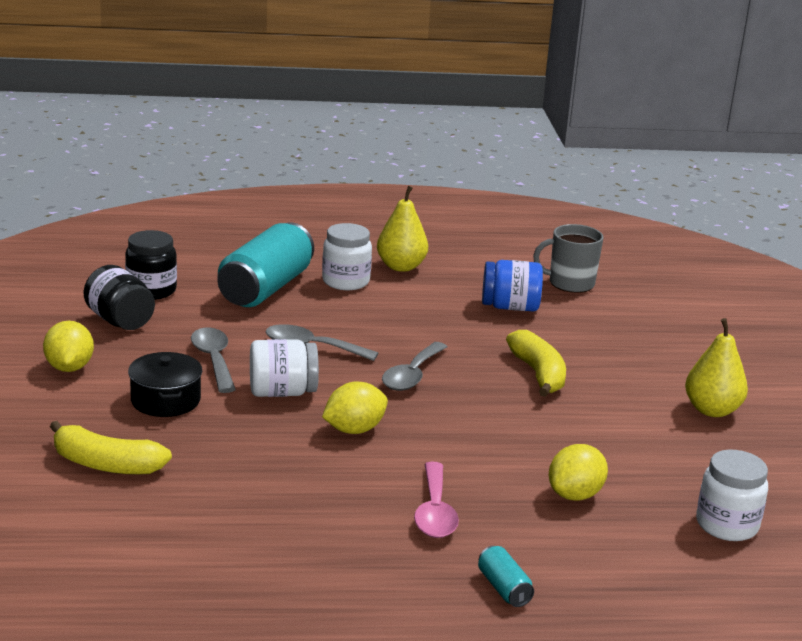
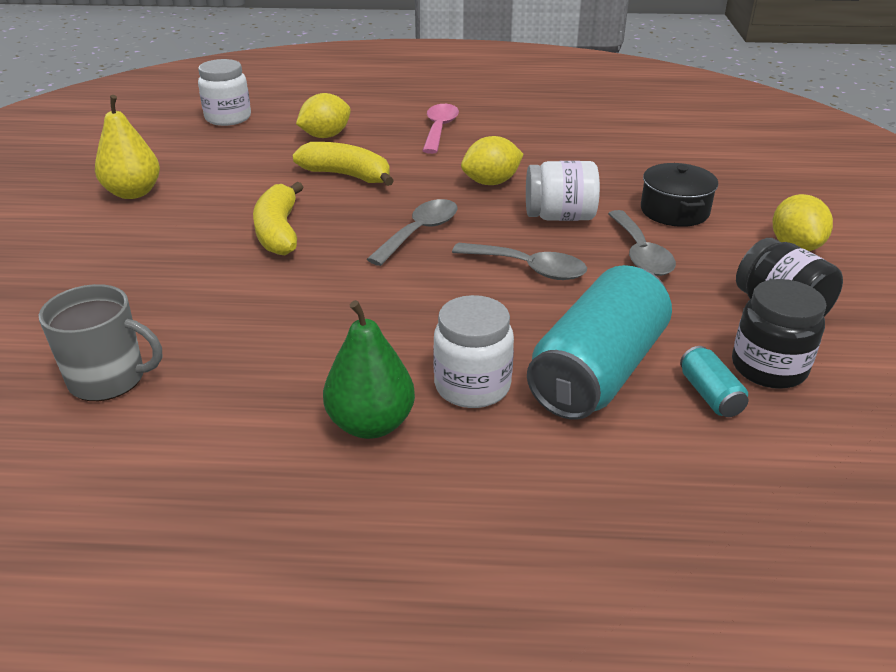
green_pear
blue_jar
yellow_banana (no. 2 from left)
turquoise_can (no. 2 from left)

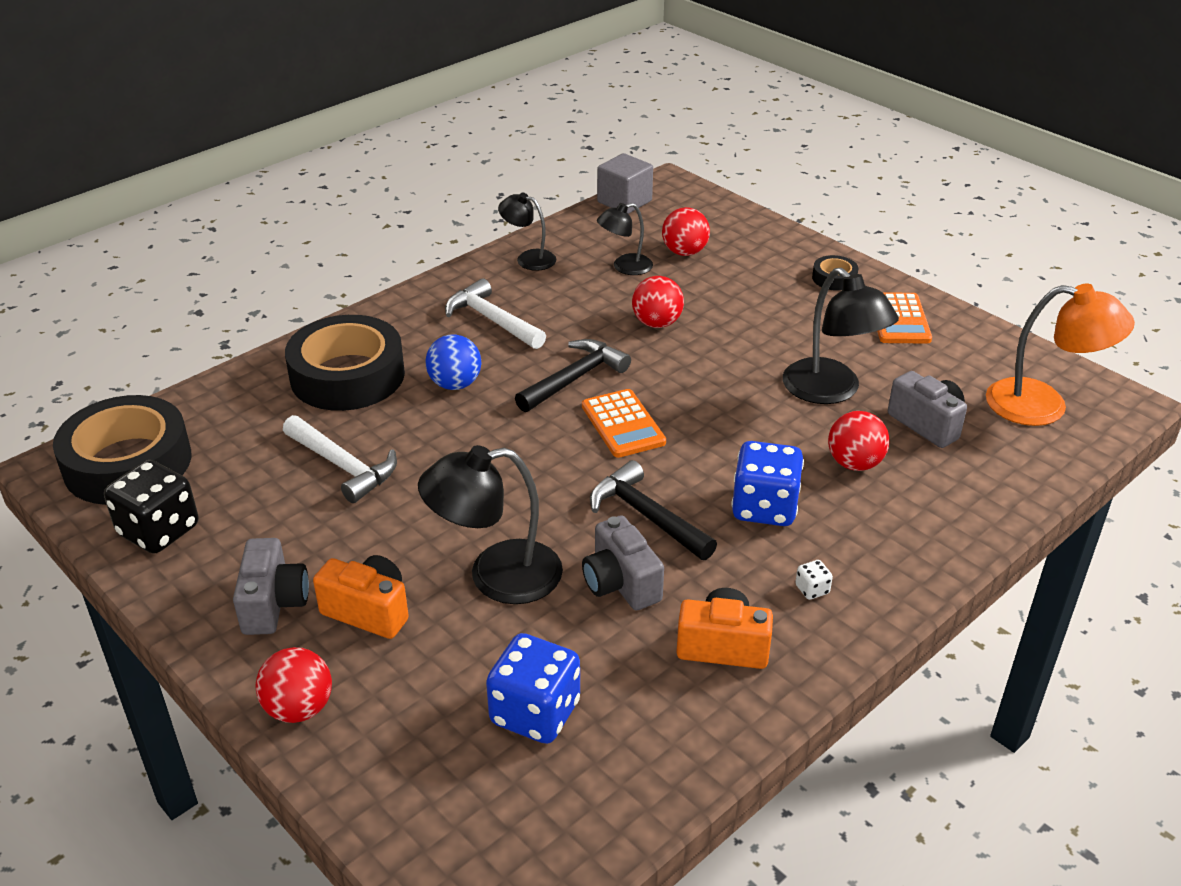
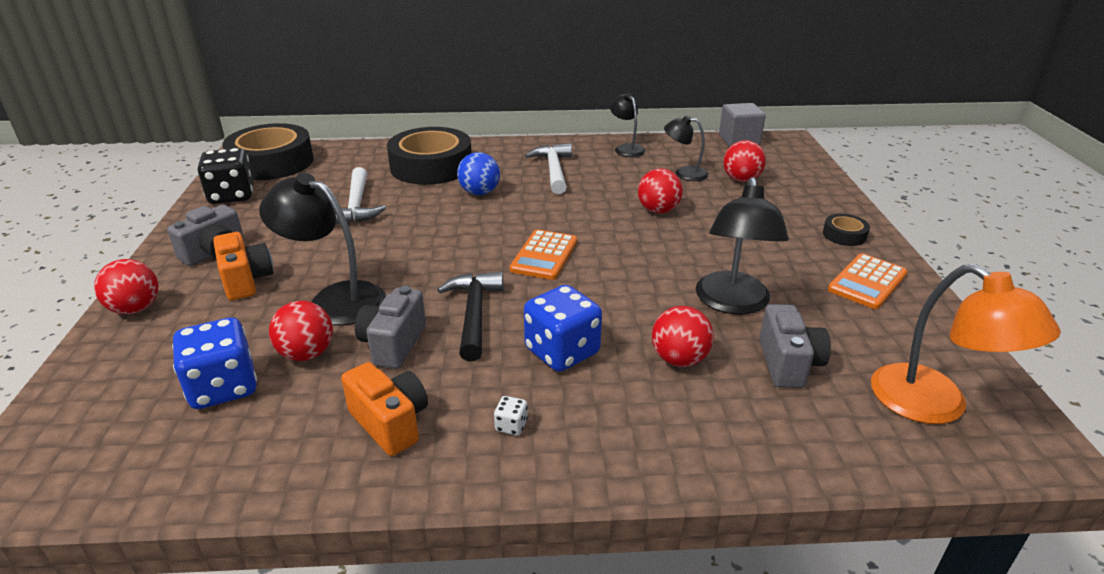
black_hammer (no. 1 from left in the first image)
red_ball (no. 2 from left)

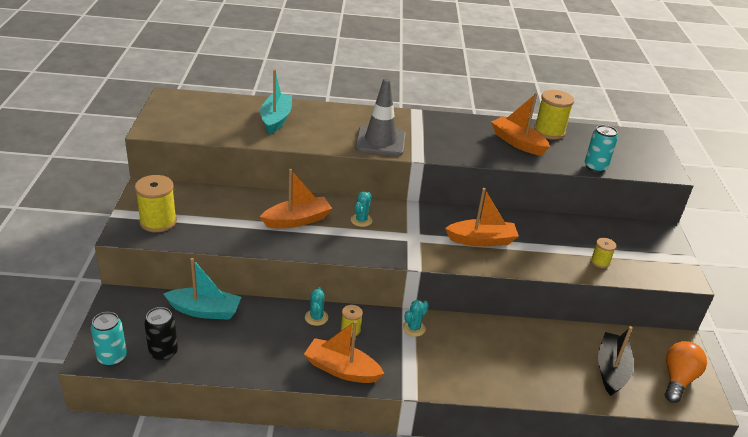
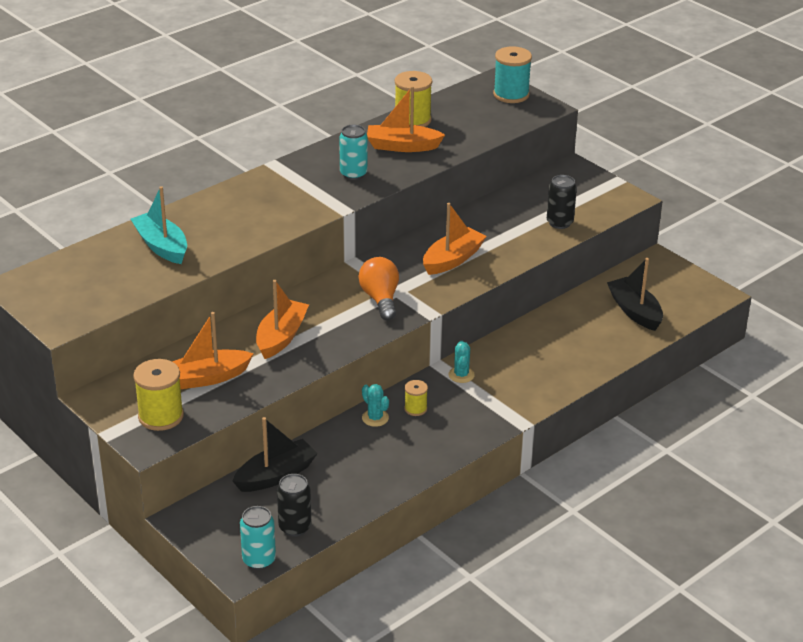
grey_traffic_cone
turquoise_can (no. 2 from left)
turquoise_cactus (no. 2 from left in the first image)
black_can (no. 2 from left)
black_boat (no. 1 from left)
orange_boat (no. 1 from left)
orange_light_bulb
turquoise_spool

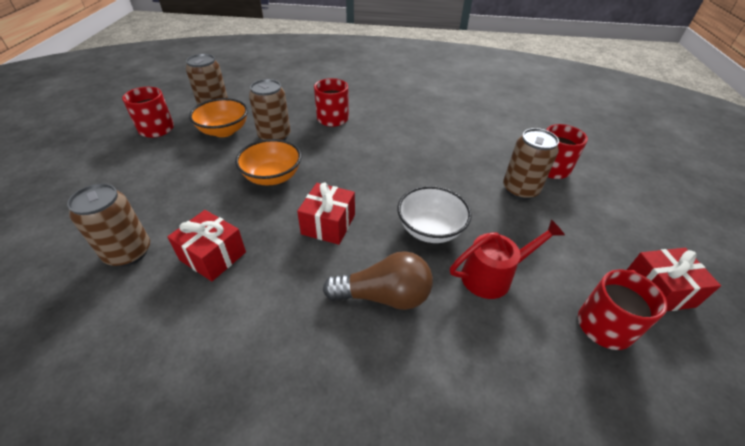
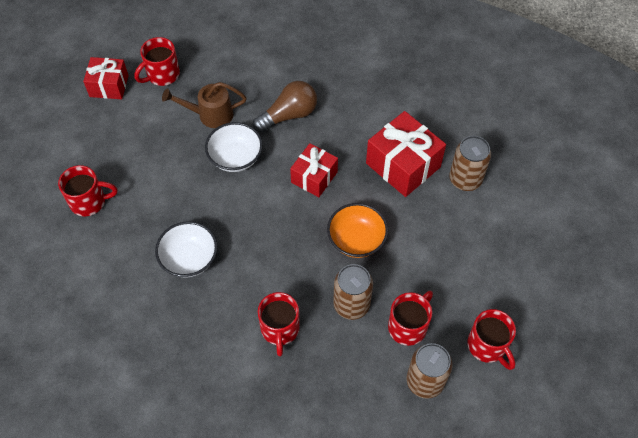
red_mug (no. 4 from left)
brown_can (no. 4 from left in the first image)
red_gift (no. 3 from left)
brown_watering_can
brown_light_bulb
white_bowl (no. 1 from left)

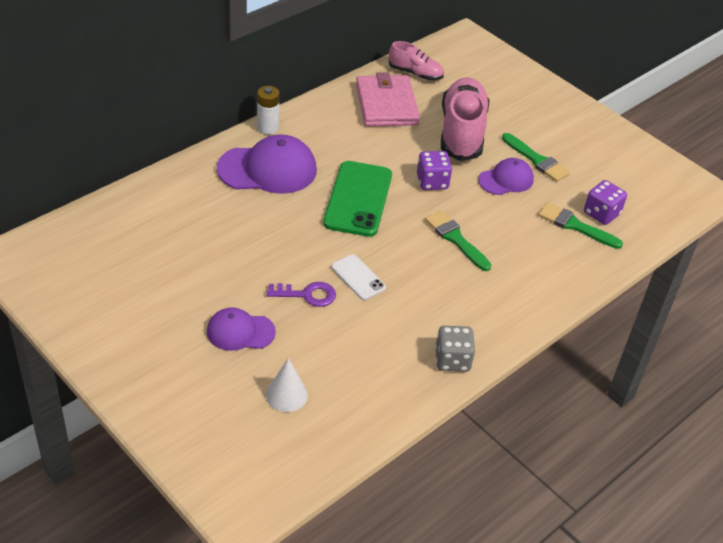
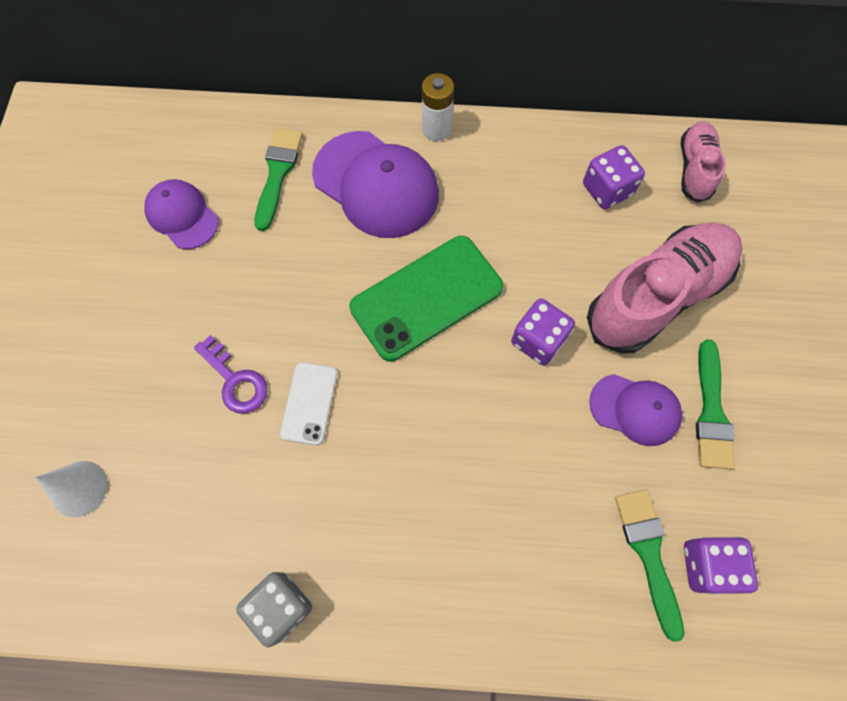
pink_shoe (no. 2 from left)
purple_dice (no. 2 from left)
green_brush (no. 1 from left)
purple_cap (no. 1 from left)

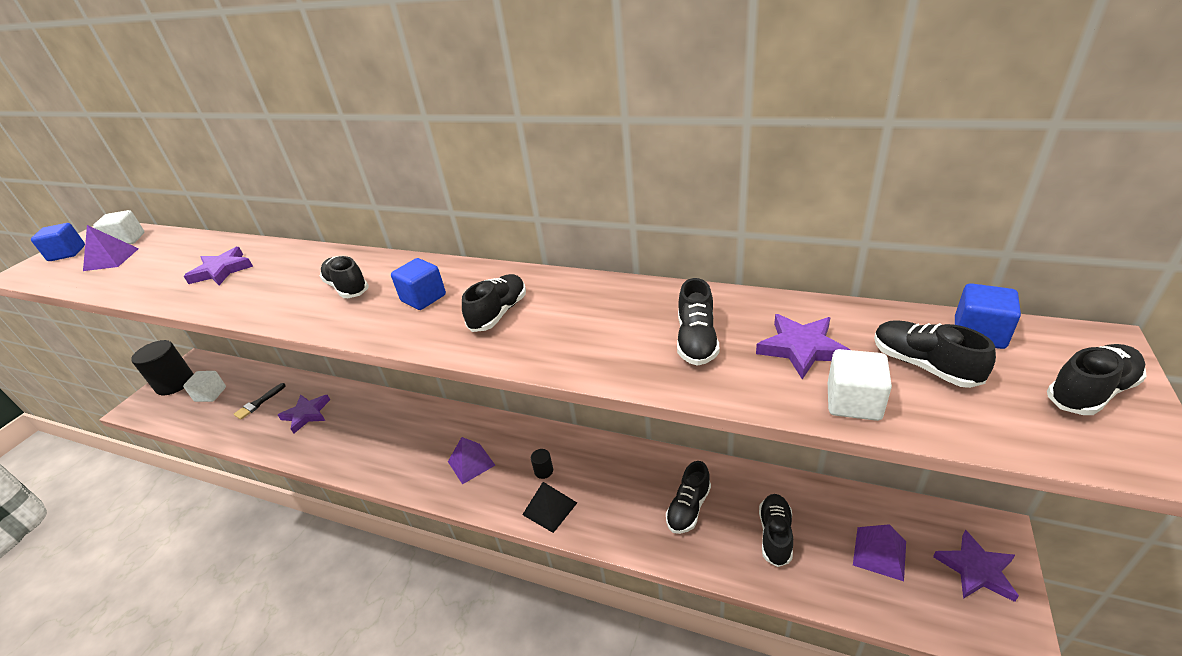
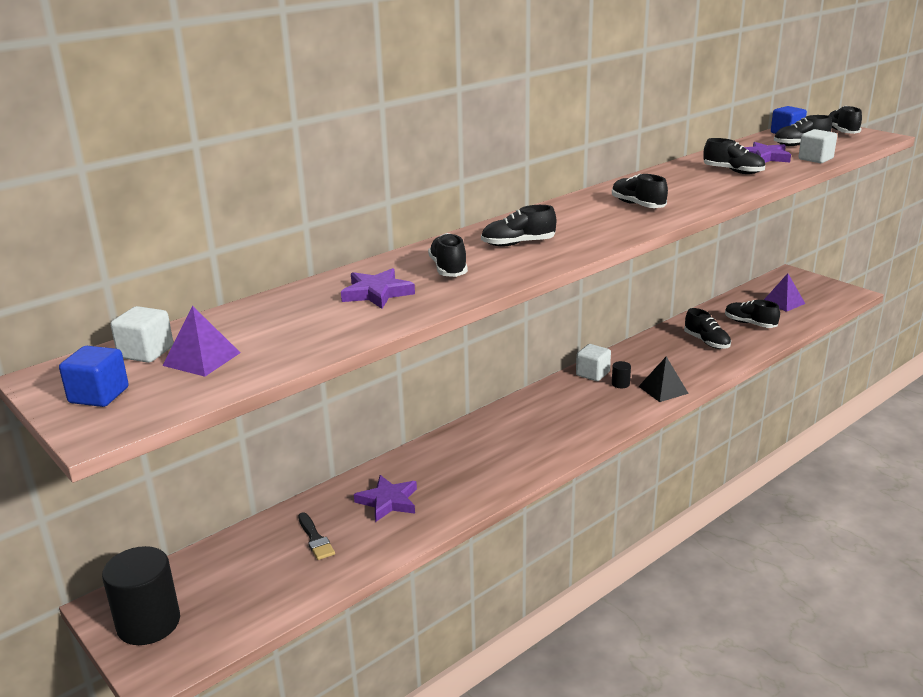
blue_cube (no. 2 from left in the first image)
white_cube (no. 2 from left)
purple_pyramid (no. 2 from left in the first image)
purple_star (no. 4 from left in the first image)
black_shoe (no. 1 from left)

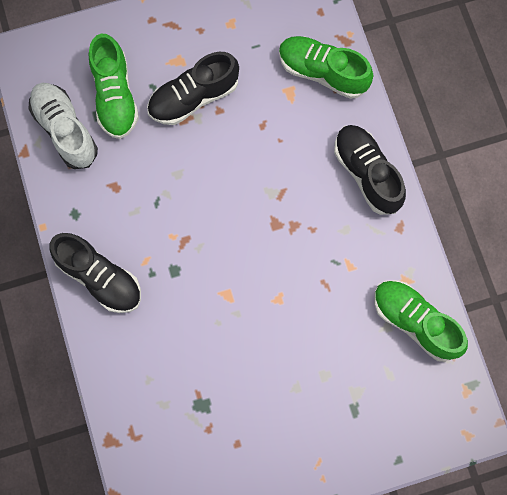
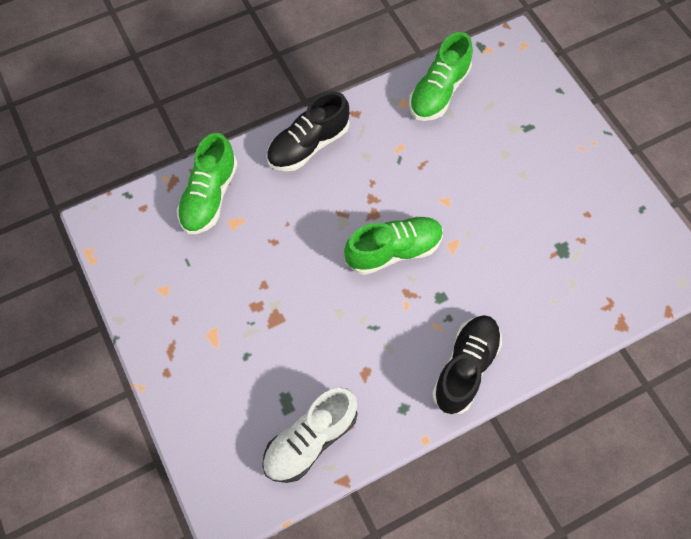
green_shoe (no. 2 from left)
black_shoe (no. 2 from left in the first image)

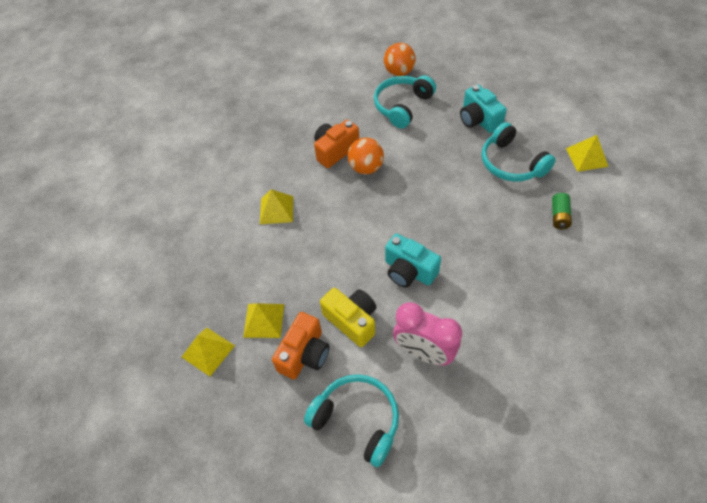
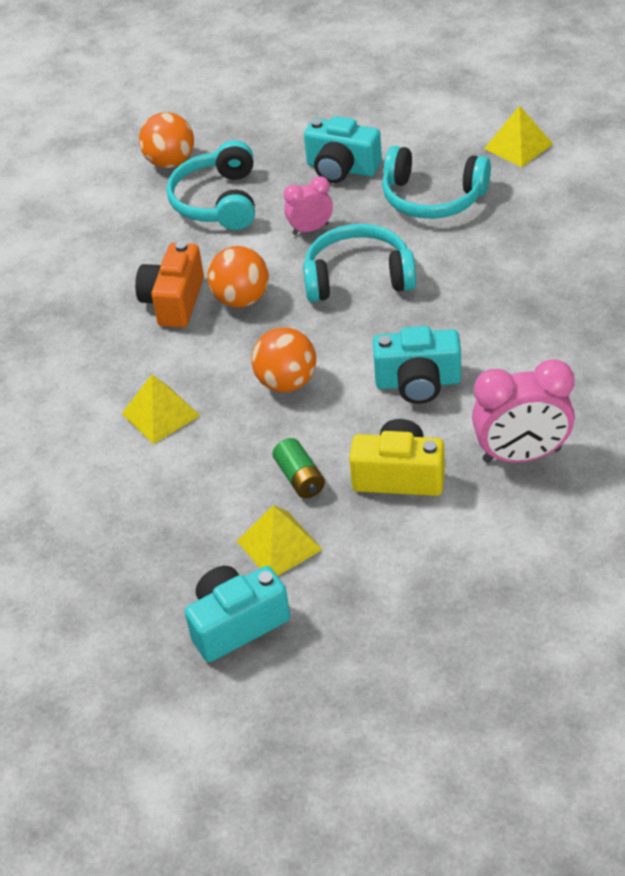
green_battery
orange_camera (no. 1 from left in the first image)
turquoise_camera (no. 1 from left)
turquoise_headphones (no. 2 from left)
pink_clock (no. 1 from left)
orange_ball (no. 3 from left)

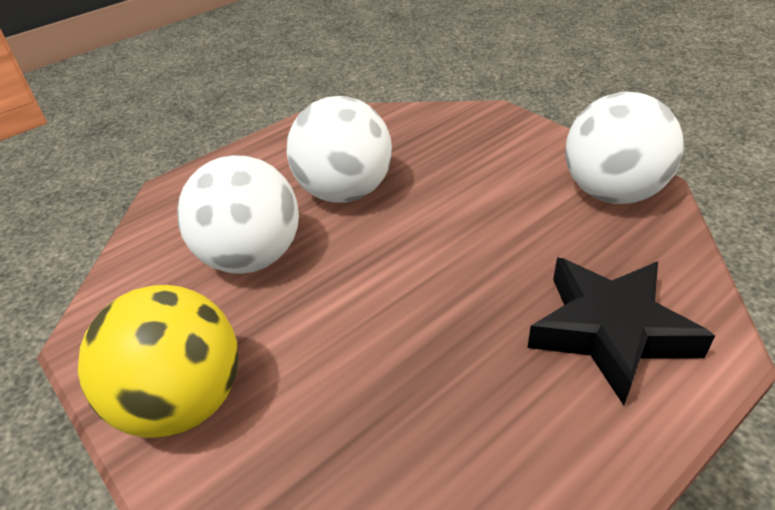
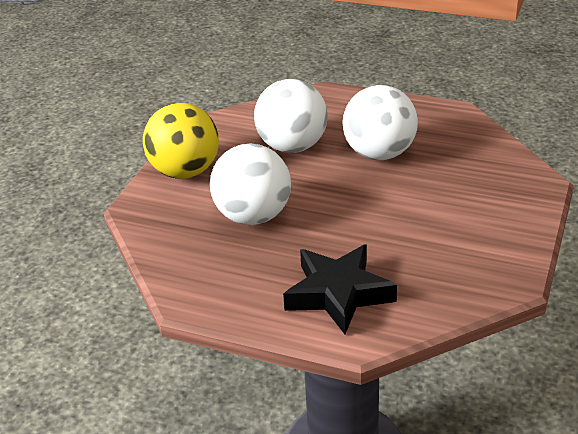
white_ball (no. 1 from left)

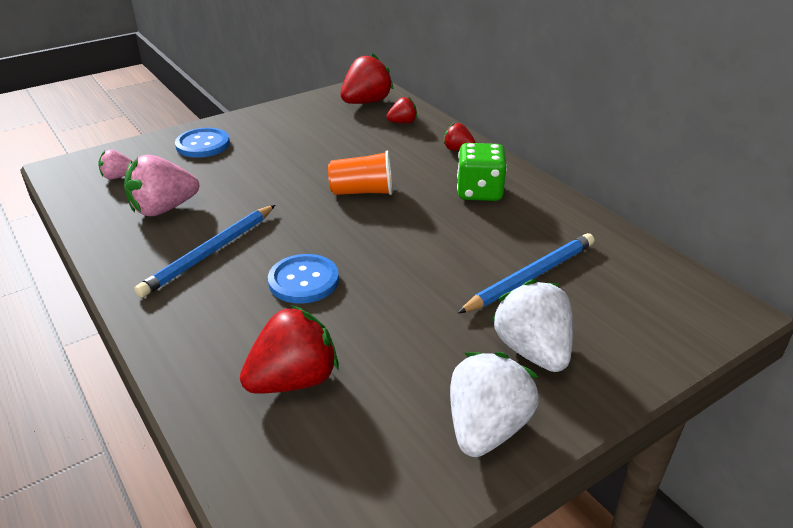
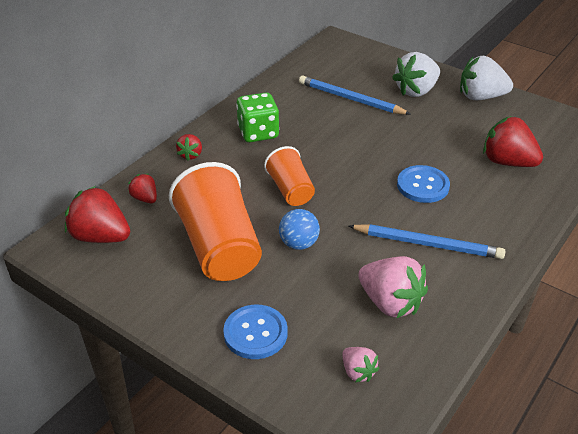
orange_cup (no. 1 from left)
blue_ball

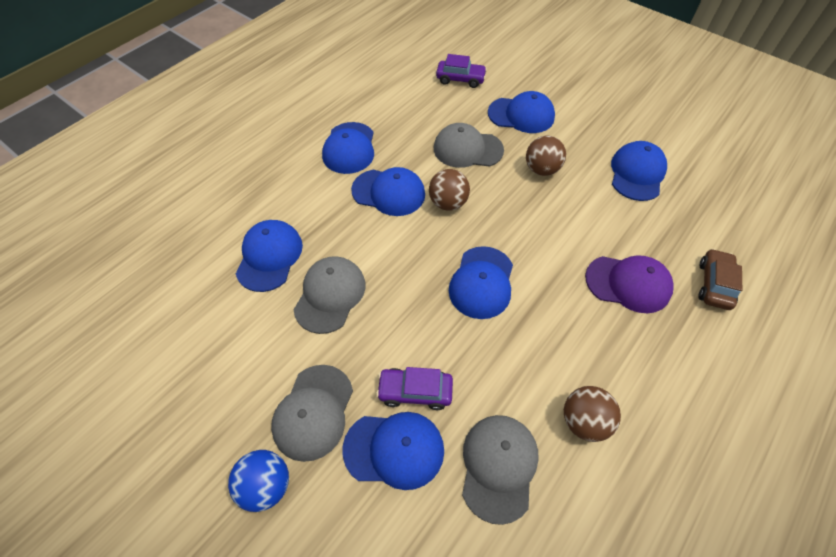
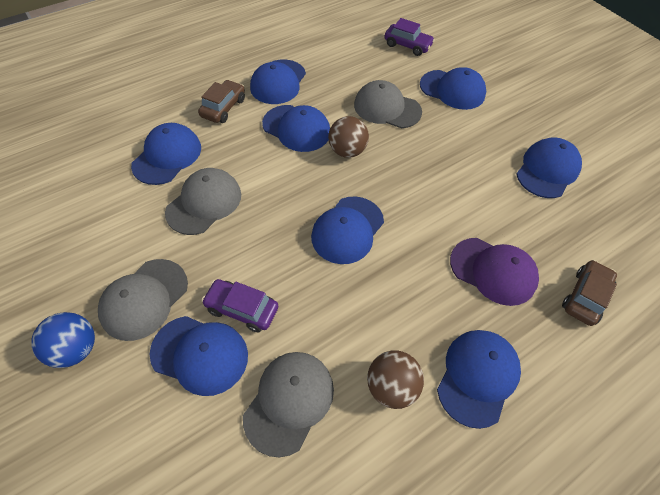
brown_ball (no. 2 from left in the first image)
brown_car (no. 1 from left)
blue_cap (no. 7 from left)

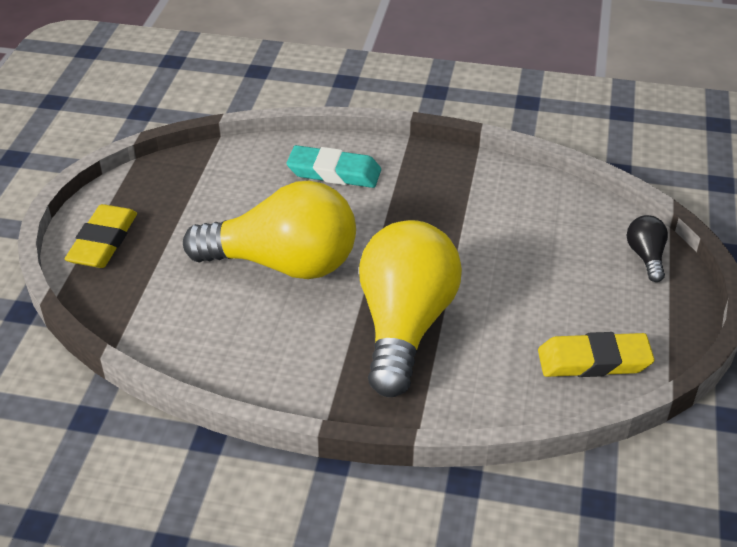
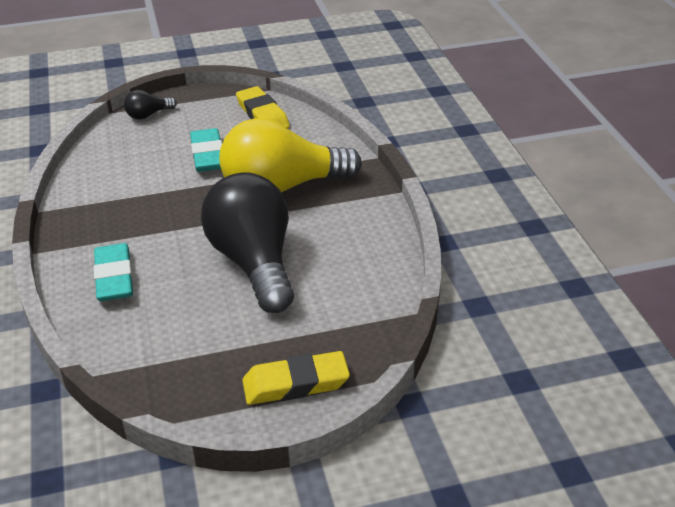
black_light_bulb (no. 2 from left)
turquoise_eraser (no. 2 from left)

